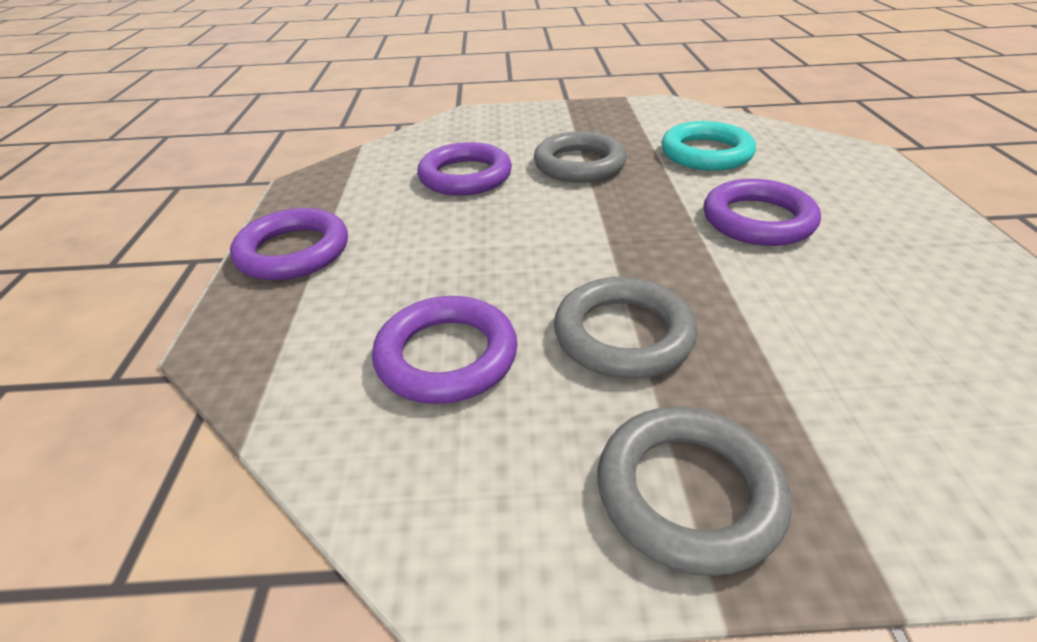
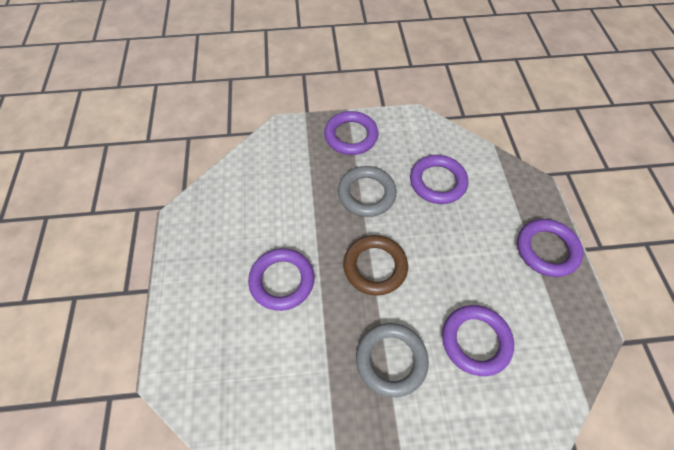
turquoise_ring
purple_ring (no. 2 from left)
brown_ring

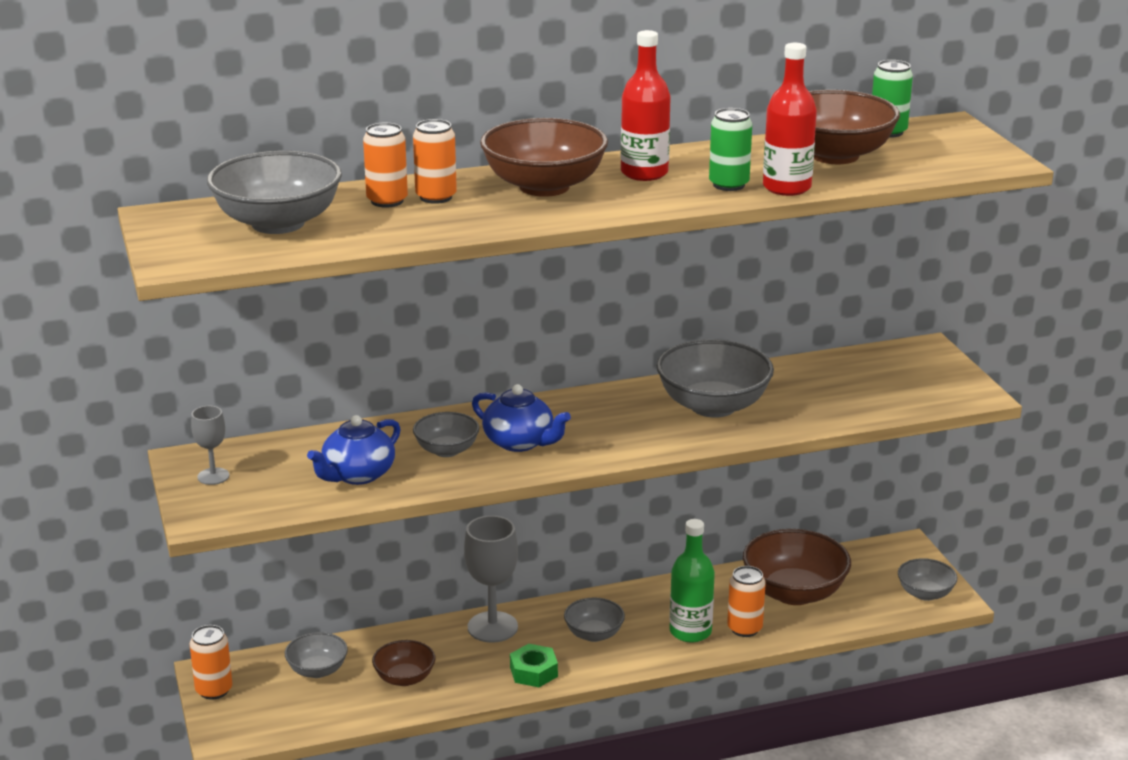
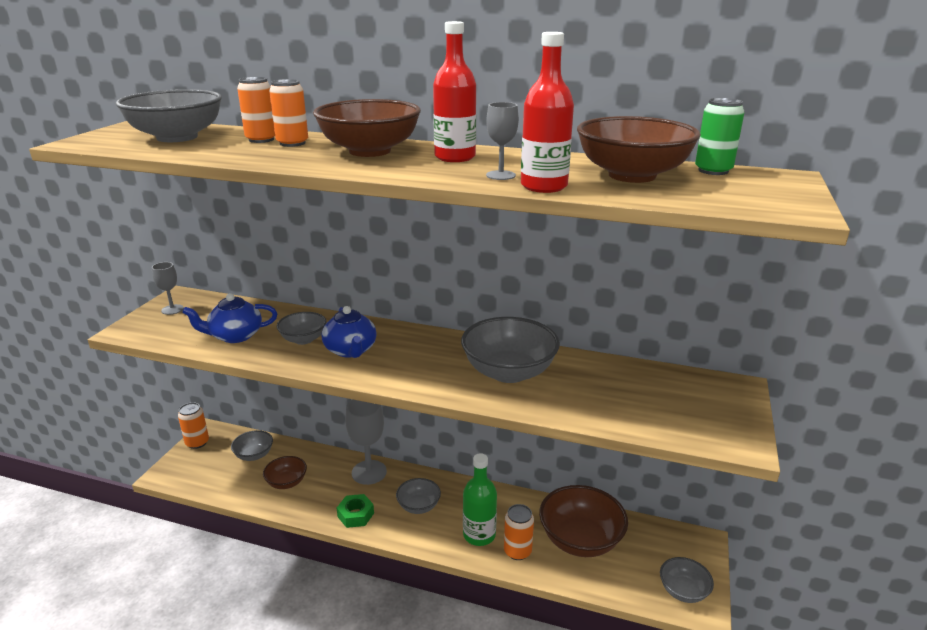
grey_goblet (no. 3 from left)

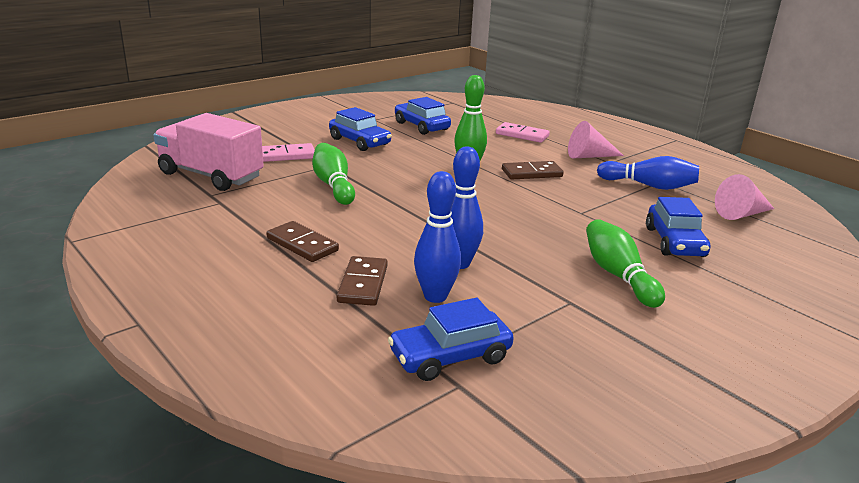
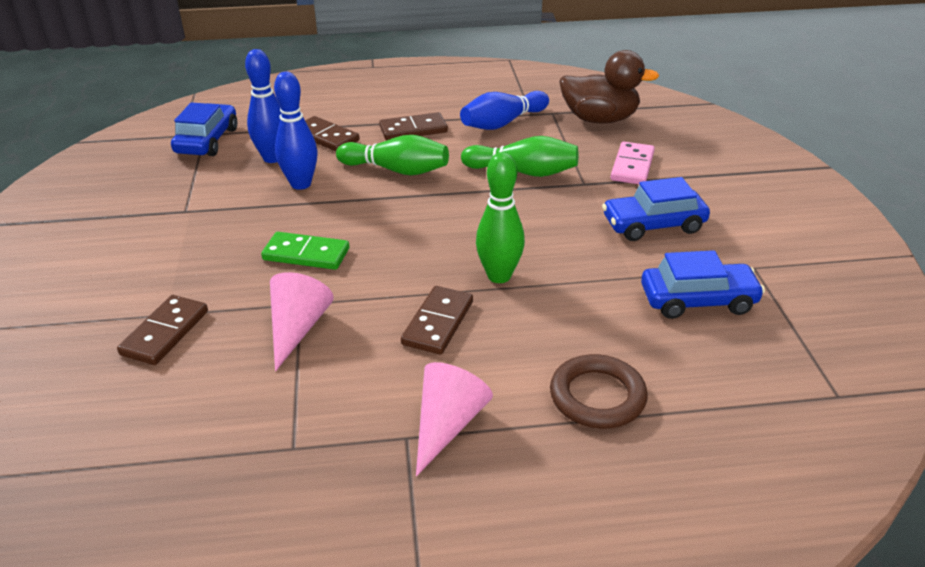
brown_duck
brown_ring
blue_bowling_pin (no. 3 from left)
pink_cone (no. 1 from left)
brown_domino (no. 1 from left)
green_bowling_pin (no. 1 from left)
green_domino

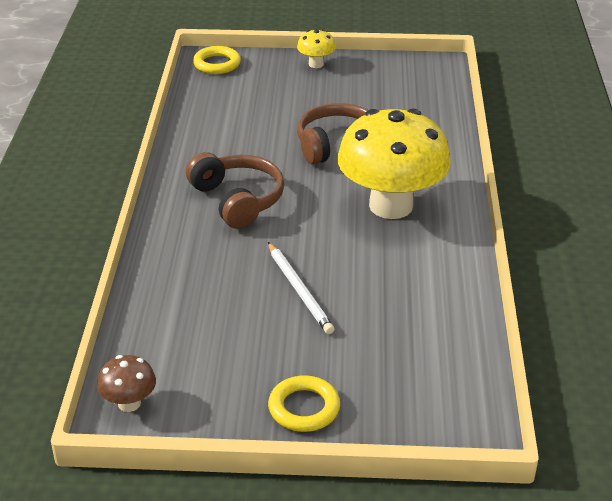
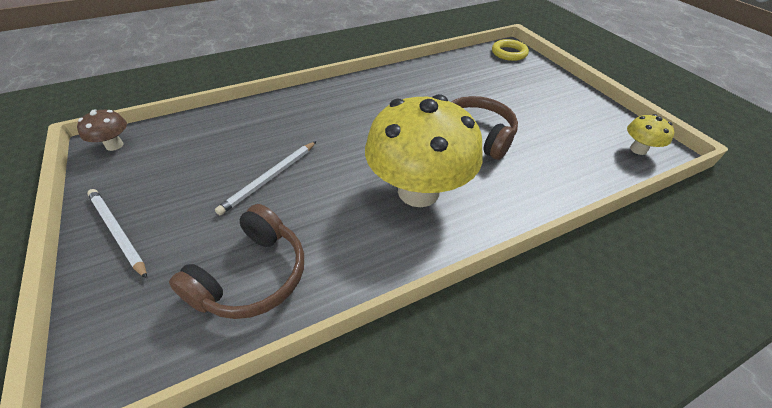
yellow_mushroom (no. 2 from left)
brown_headphones (no. 1 from left)
white_pencil (no. 1 from left)

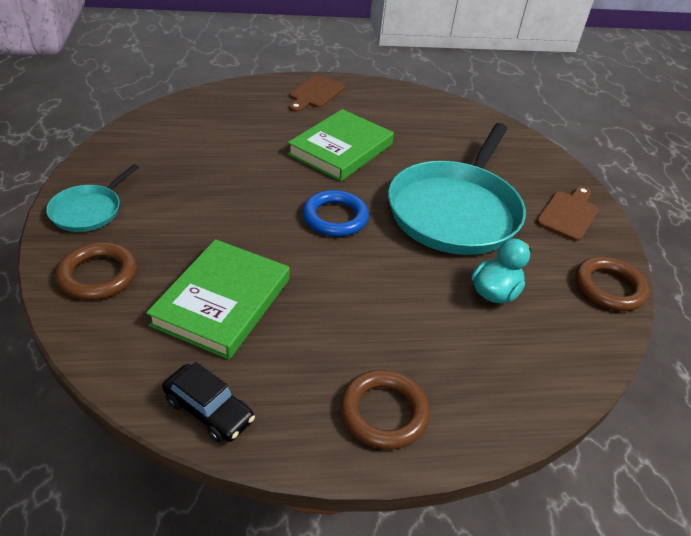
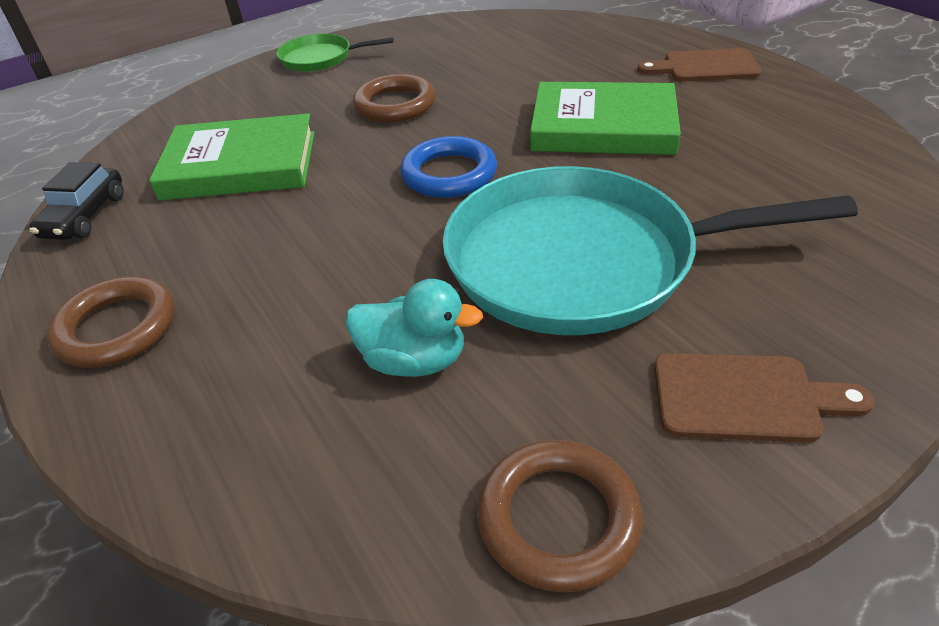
green_pan
brown_ring (no. 2 from left)

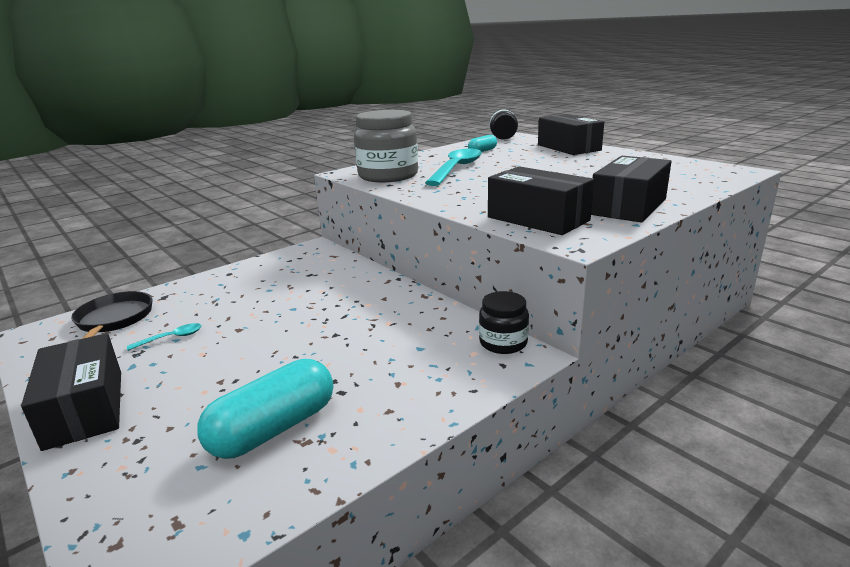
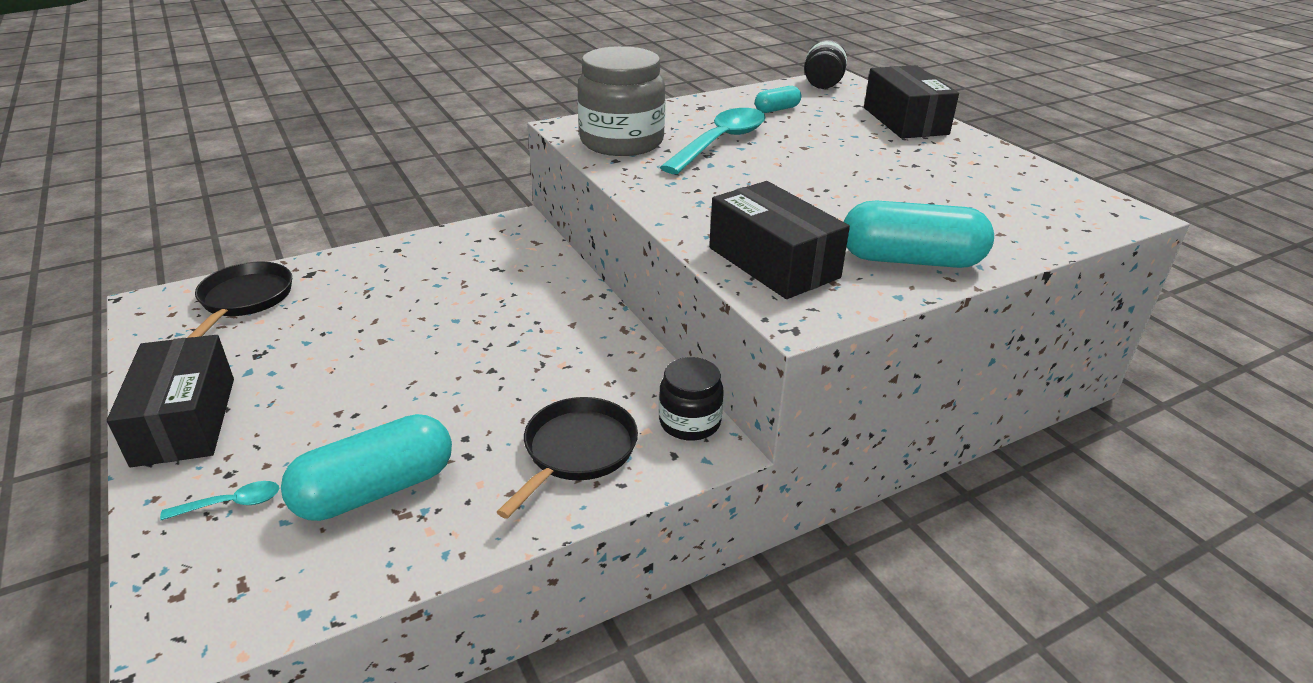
turquoise_capsule (no. 3 from left)
turquoise_spoon (no. 1 from left)
black_pan (no. 2 from left)

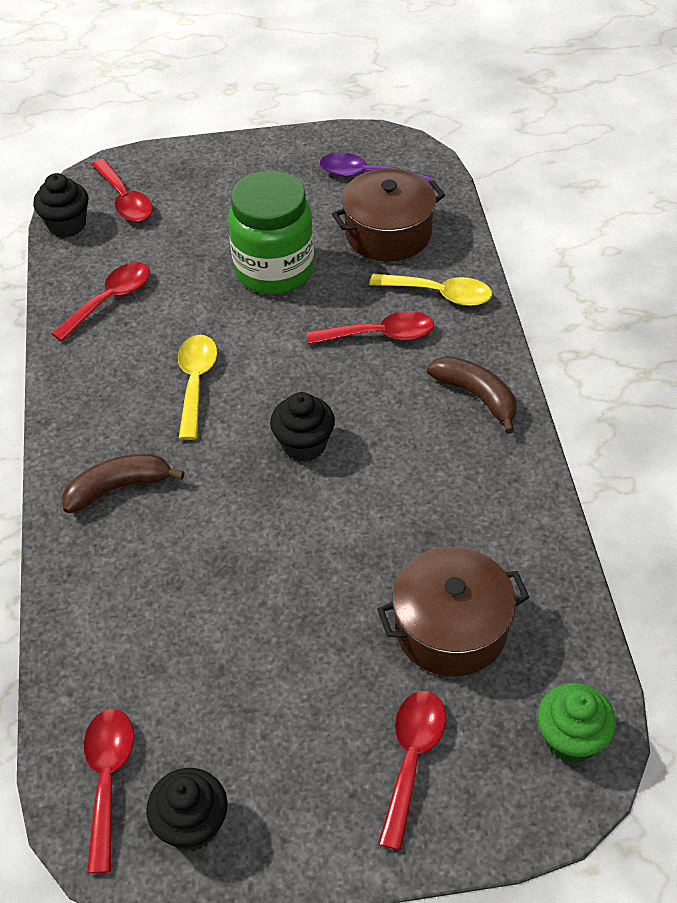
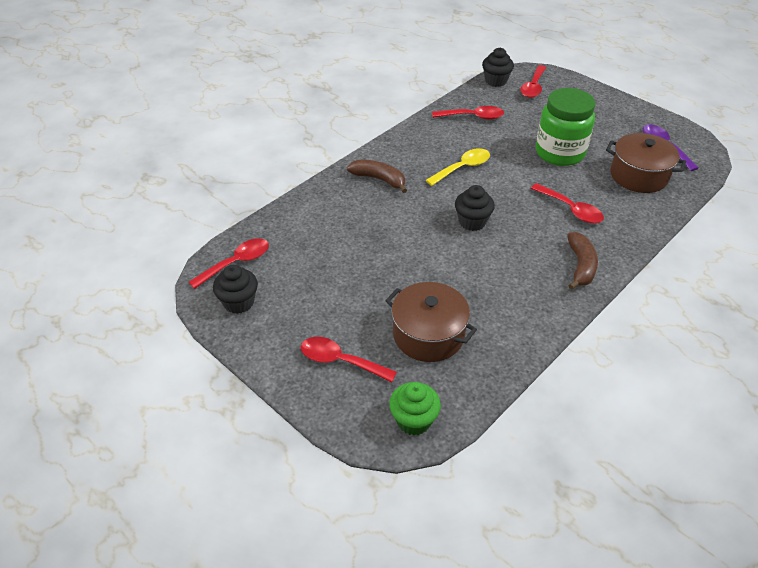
yellow_spoon (no. 2 from left in the first image)
red_spoon (no. 2 from left)

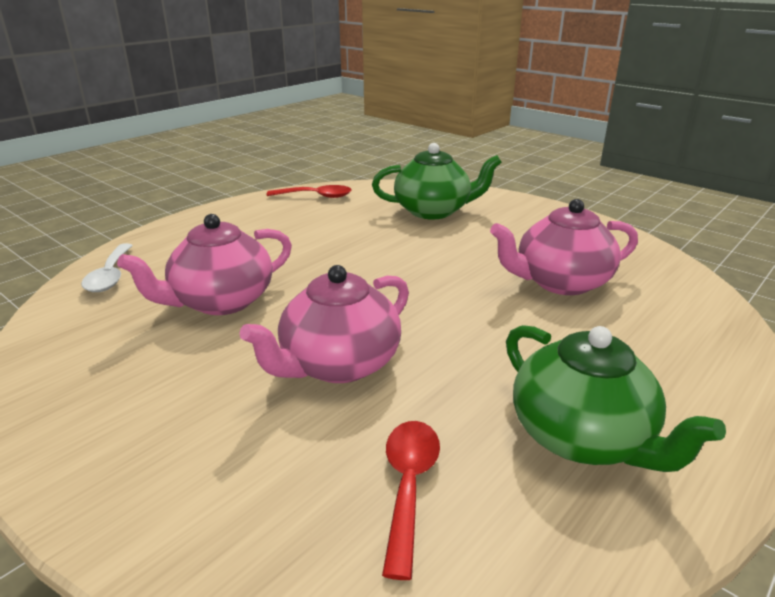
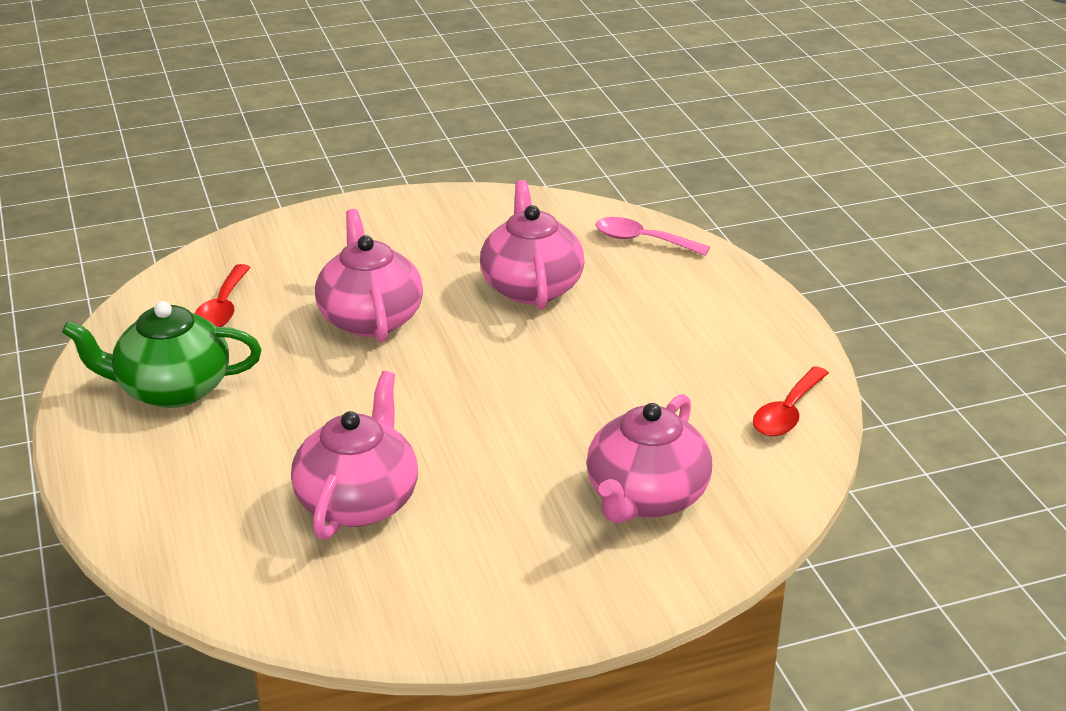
pink_teapot (no. 4 from left)
pink_spoon
red_spoon (no. 1 from left)

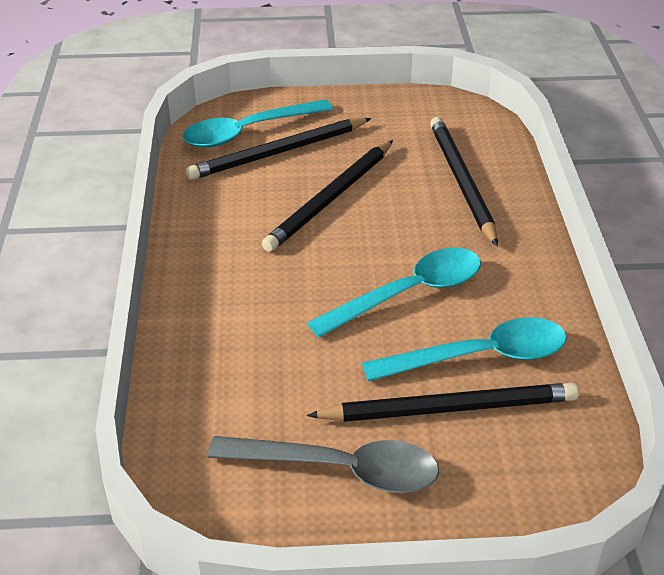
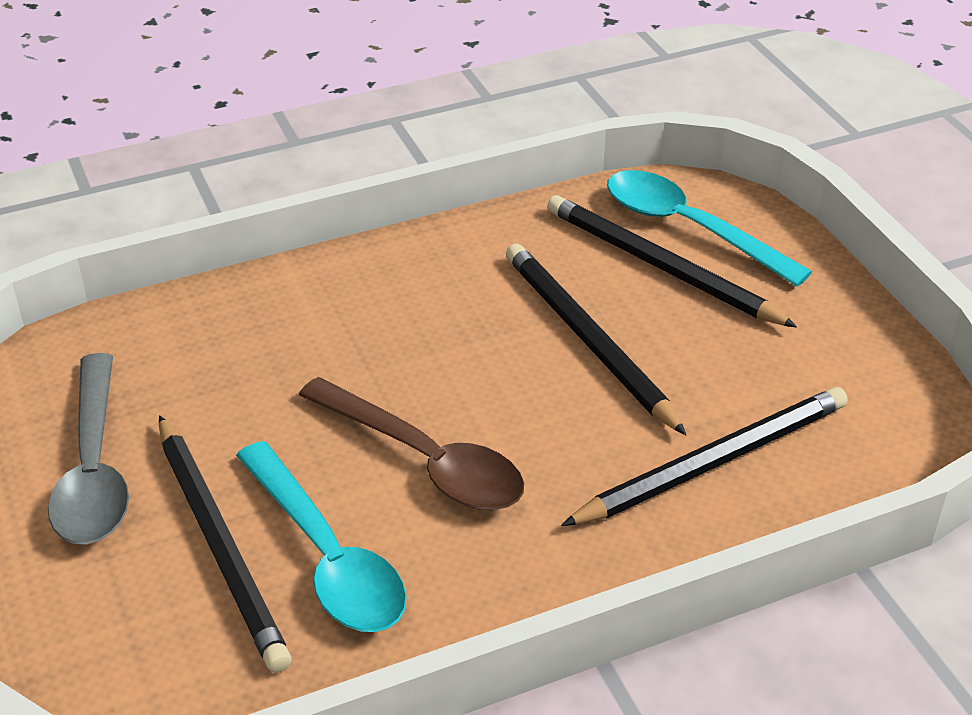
black_pencil (no. 2 from left)
brown_spoon

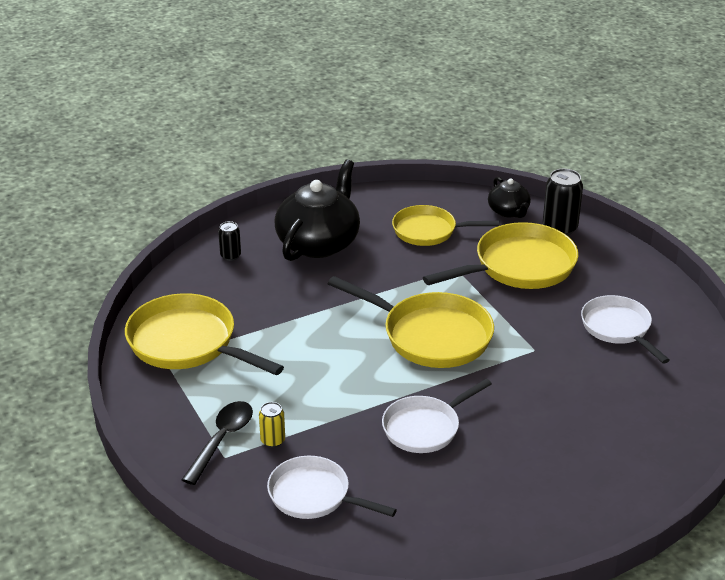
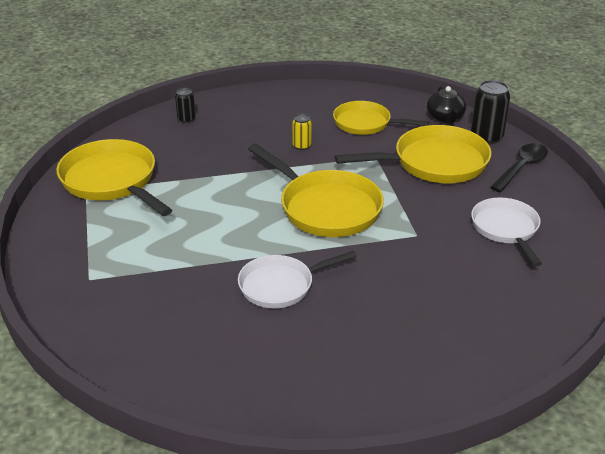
black_teapot (no. 1 from left in the first image)
black_spoon
yellow_can
white_pan (no. 1 from left in the first image)

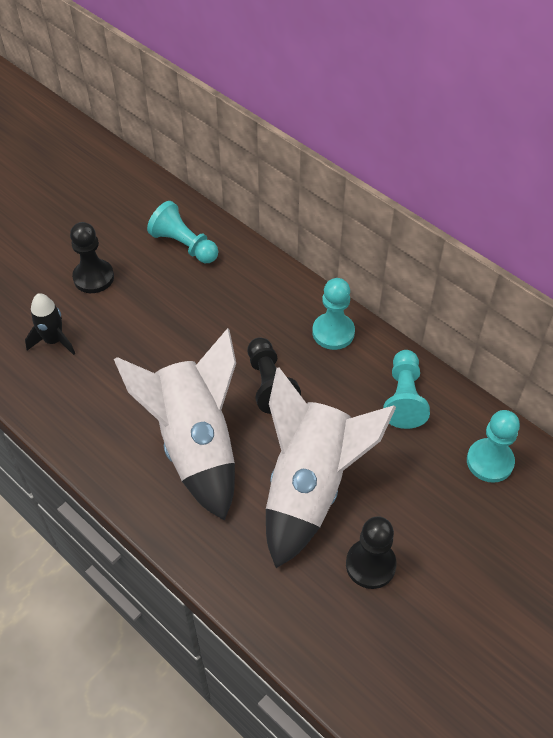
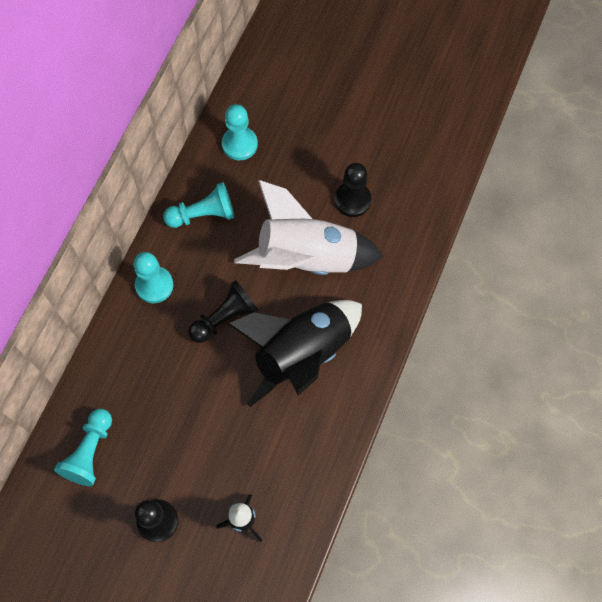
black_rocket (no. 2 from left)

